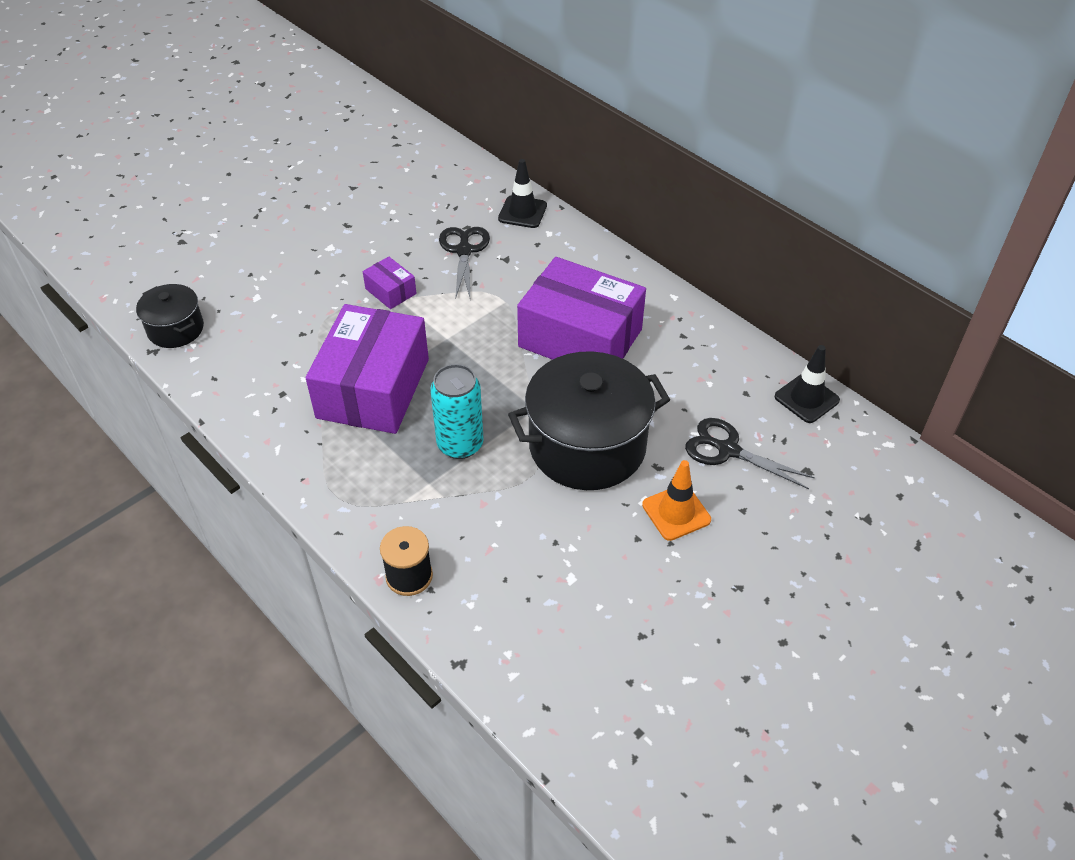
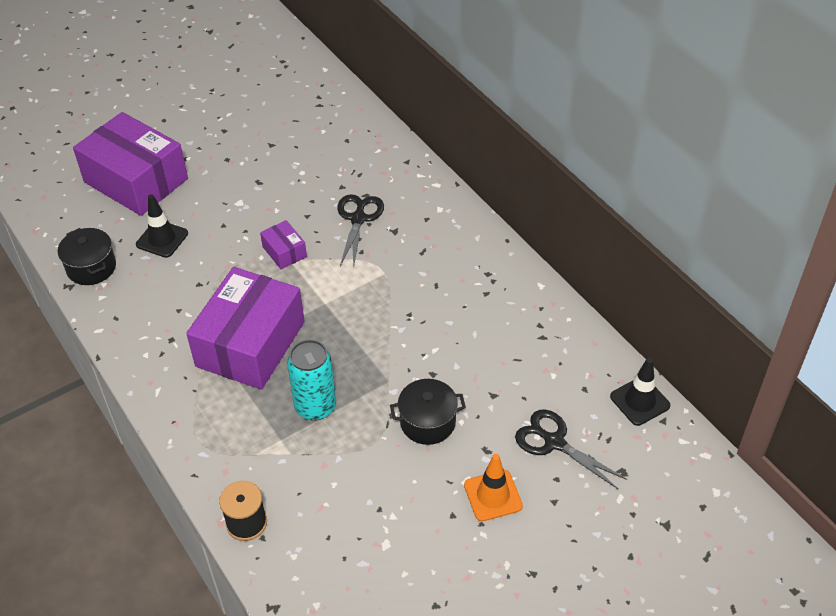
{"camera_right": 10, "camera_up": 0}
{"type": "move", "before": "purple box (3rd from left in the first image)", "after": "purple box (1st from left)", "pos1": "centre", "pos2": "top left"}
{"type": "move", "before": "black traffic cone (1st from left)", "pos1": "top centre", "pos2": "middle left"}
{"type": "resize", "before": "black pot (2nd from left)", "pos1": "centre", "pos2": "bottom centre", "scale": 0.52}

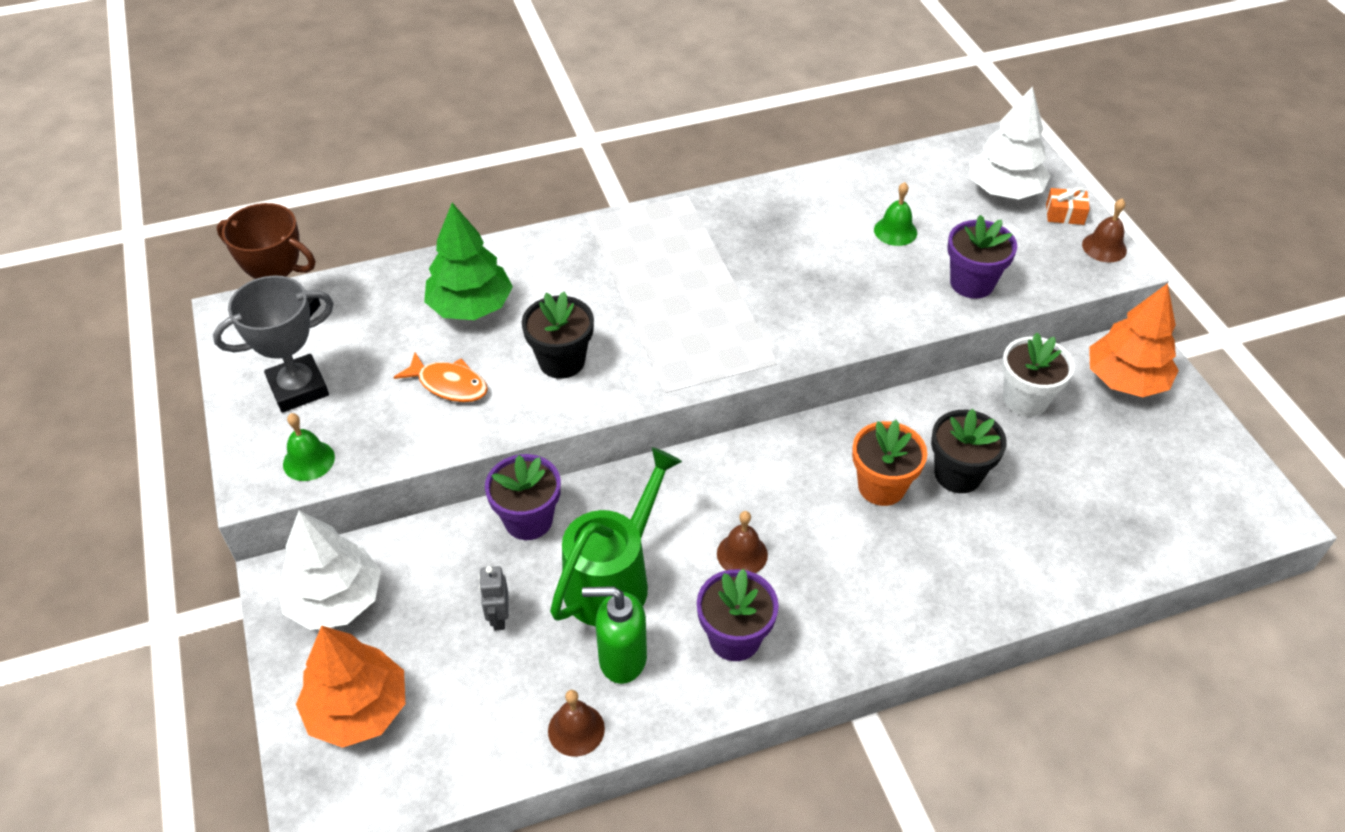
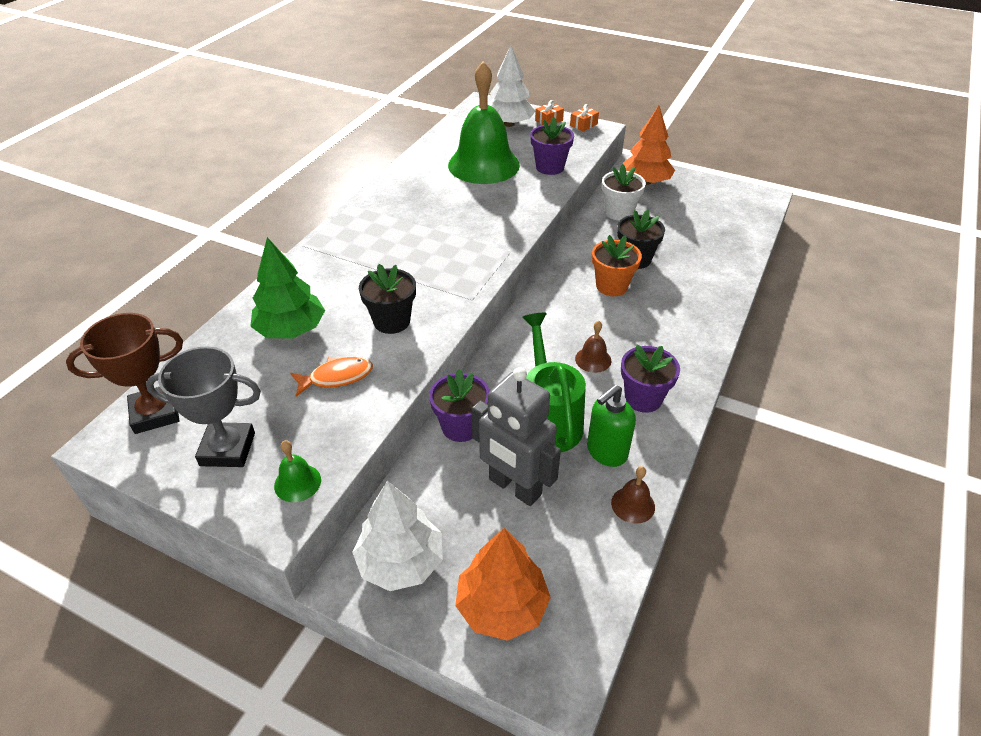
{"camera_right": -45, "camera_up": -5}
{"type": "rotate", "before": "grey trophy", "pos1": "middle left", "pos2": "middle left", "turn": 75}
{"type": "resize", "before": "green bell (2nd from left)", "pos1": "top centre", "pos2": "top centre", "scale": 2.49}
{"type": "resize", "before": "grey robot", "pos1": "bottom centre", "pos2": "centre", "scale": 2.28}
{"type": "replace", "before": "brown bell (3rd from left)", "after": "orange gift (2nd from left)", "pos1": "top right", "pos2": "top centre"}

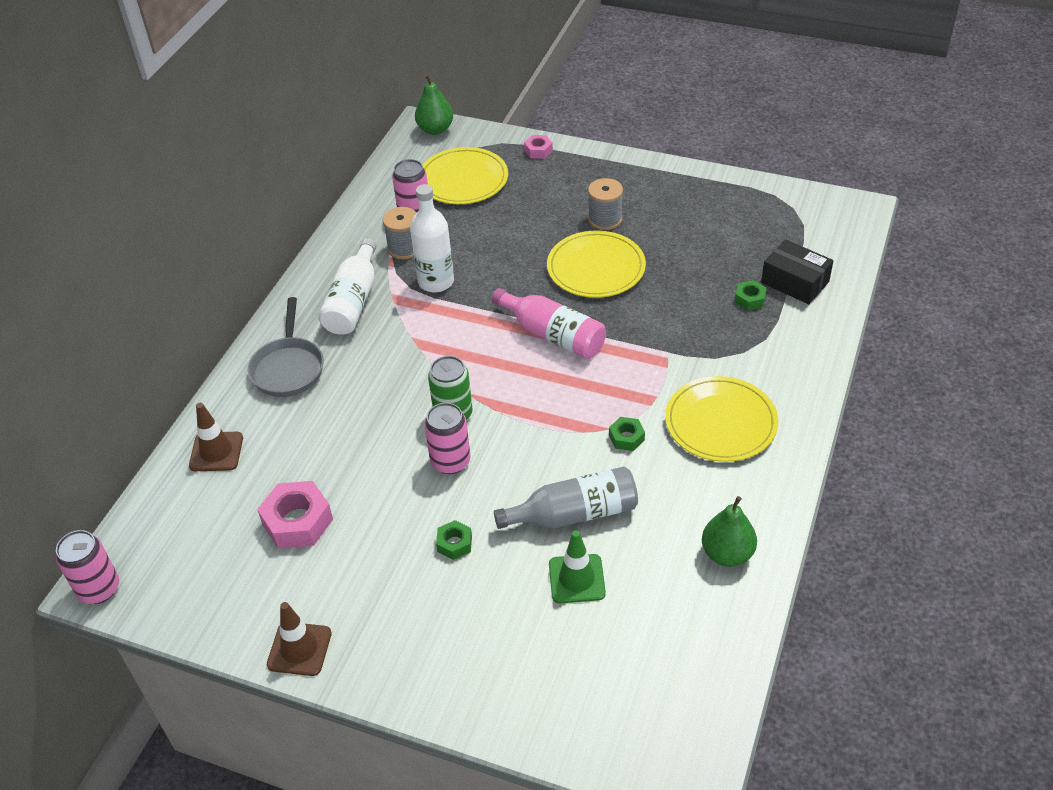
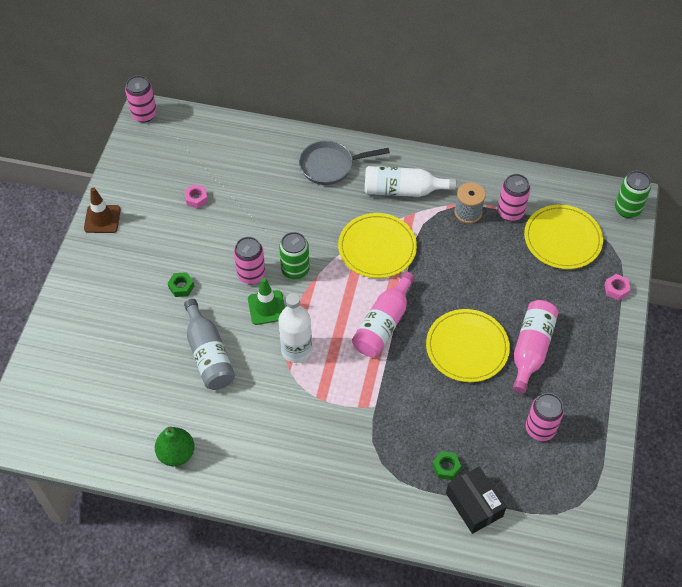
{"camera_right": 80, "camera_up": 10}
{"type": "resize", "before": "pink nut (1st from left)", "pos1": "middle left", "pos2": "middle left", "scale": 0.53}
{"type": "move", "before": "green traffic cone", "pos1": "bottom centre", "pos2": "centre"}
{"type": "move", "before": "white bottle (2nd from left in the first image)", "after": "white bottle (1st from left)", "pos1": "top centre", "pos2": "centre"}
{"type": "move", "before": "yellow plate (3rd from left in the first image)", "after": "yellow plate (1st from left)", "pos1": "middle right", "pos2": "centre"}
{"type": "rotate", "before": "black box", "pos1": "middle right", "pos2": "bottom right", "turn": -60}
{"type": "replace", "before": "grey spool (2nd from left)", "after": "pink bottle (2nd from left)", "pos1": "top centre", "pos2": "middle right"}
{"type": "insert", "after": "pink can (4th from left)", "pos2": "bottom right"}
{"type": "replace", "before": "green pear (1st from left)", "after": "green can (2nd from left)", "pos1": "top centre", "pos2": "top right"}
{"type": "delete", "before": "brown traffic cone (1st from left)", "pos1": "middle left"}
{"type": "delete", "before": "green nut (2nd from left)", "pos1": "centre"}

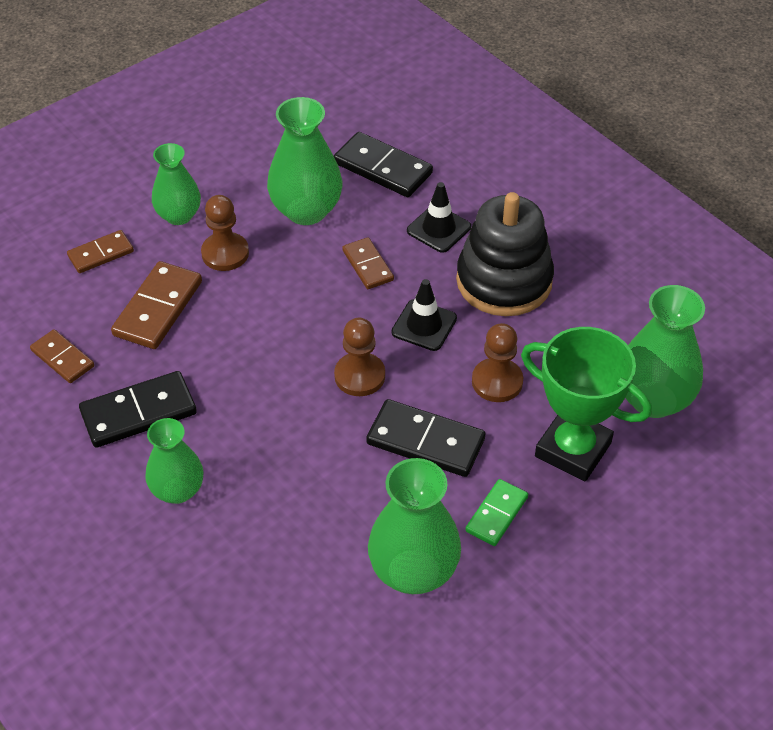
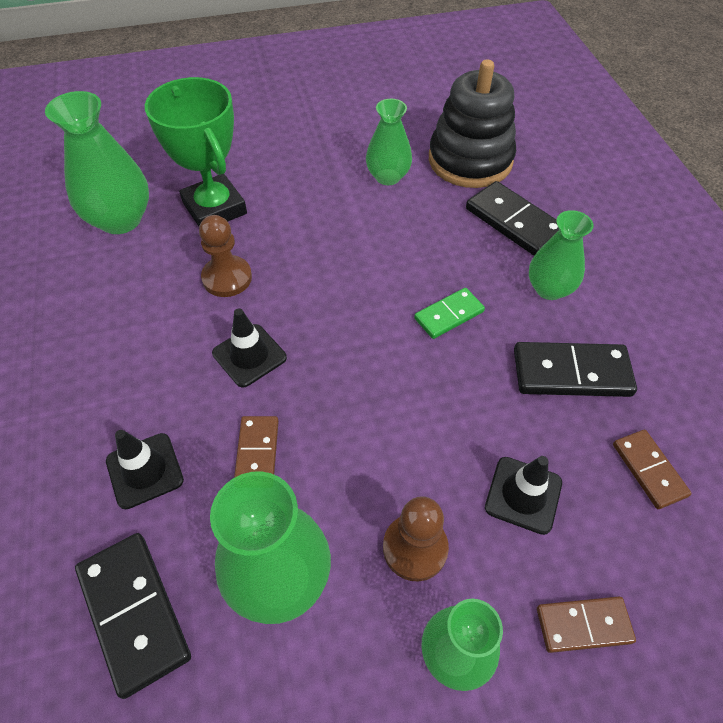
{"camera_right": -155, "camera_up": 5}
{"type": "resize", "before": "green vase (4th from left in the first image)", "pos1": "bottom centre", "pos2": "top centre", "scale": 0.65}
{"type": "move", "before": "green domino", "pos1": "bottom centre", "pos2": "centre"}
{"type": "move", "before": "black stacking toy", "pos1": "centre", "pos2": "top centre"}
{"type": "move", "before": "black domino (3rd from left in the first image)", "after": "black domino (2nd from left)", "pos1": "centre", "pos2": "top right"}
{"type": "replace", "before": "brown domino (3rd from left)", "after": "black traffic cone (3rd from left)", "pos1": "middle left", "pos2": "bottom right"}
{"type": "delete", "before": "brown pawn (2nd from left)", "pos1": "centre"}

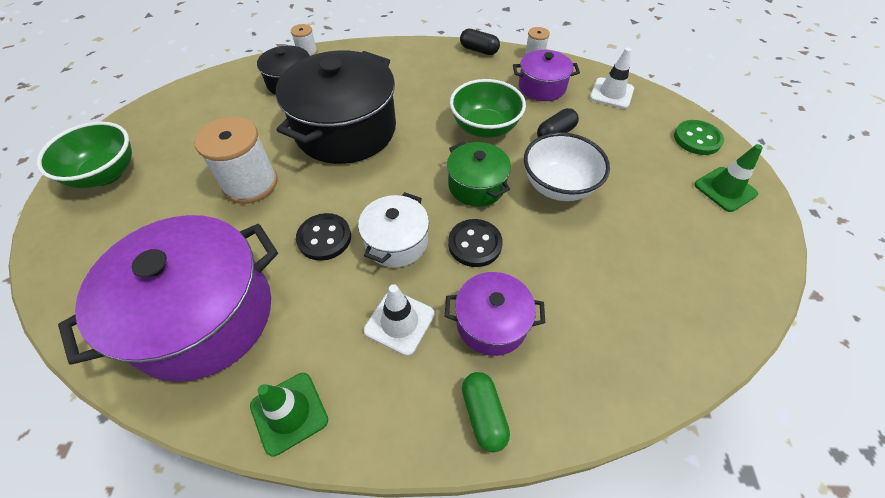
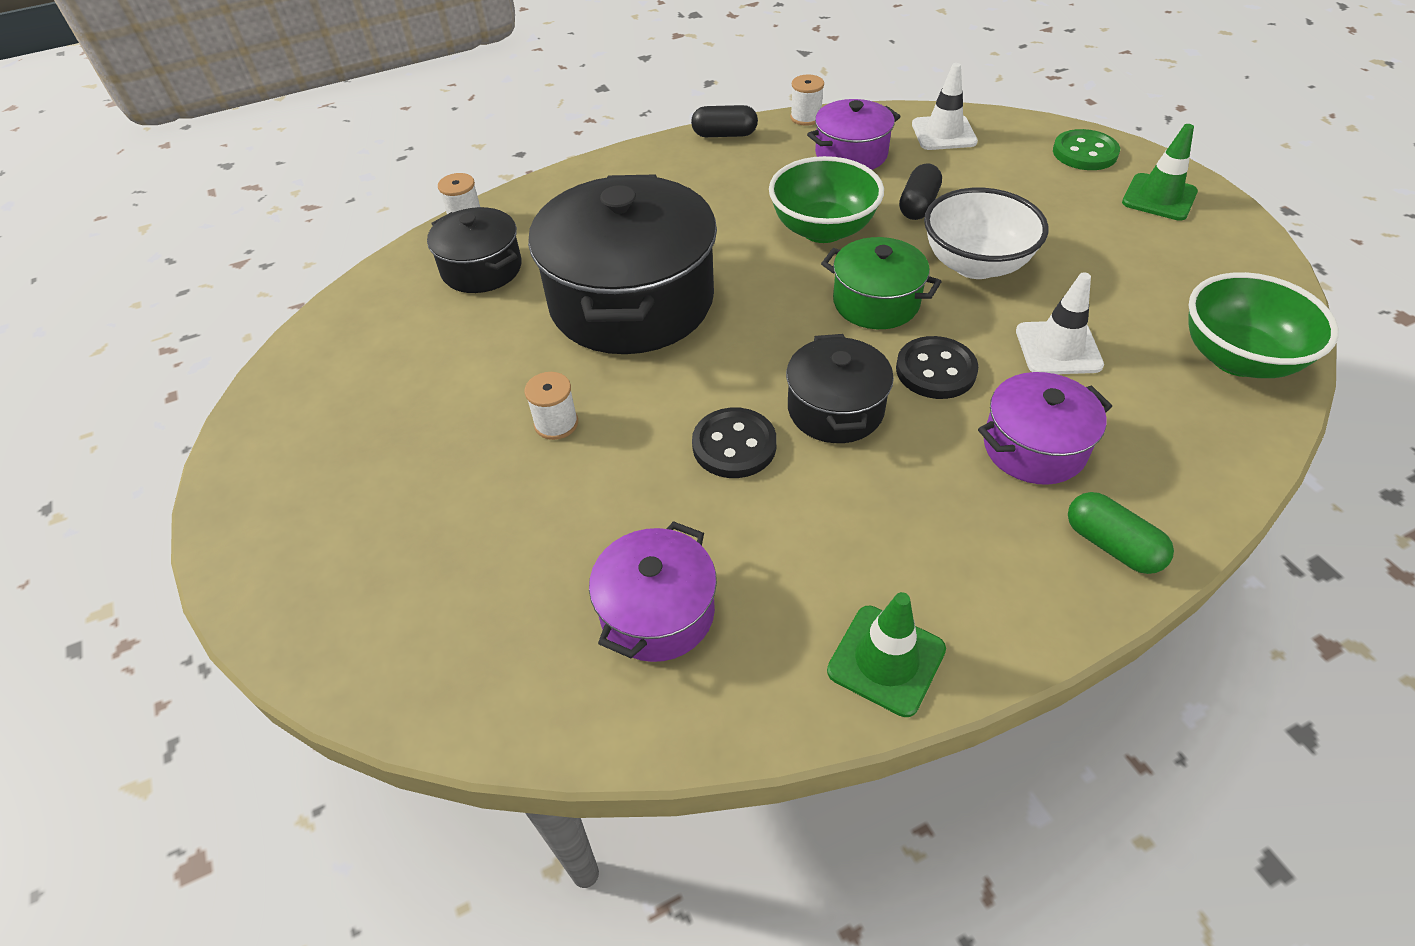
{"camera_right": -25, "camera_up": -5}
{"type": "resize", "before": "white spool (1st from left in the first image)", "pos1": "top left", "pos2": "centre", "scale": 0.49}
{"type": "resize", "before": "purple pot (1st from left)", "pos1": "middle left", "pos2": "centre", "scale": 0.51}
{"type": "recolor", "before": "white pot", "after": "black pot (3rd from left)", "pos1": "centre", "pos2": "centre"}
{"type": "move", "before": "white traffic cone (1st from left in the first image)", "after": "white traffic cone (2nd from left)", "pos1": "centre", "pos2": "middle right"}
{"type": "move", "before": "green bowl (1st from left in the first image)", "after": "green bowl (2nd from left)", "pos1": "top left", "pos2": "middle right"}

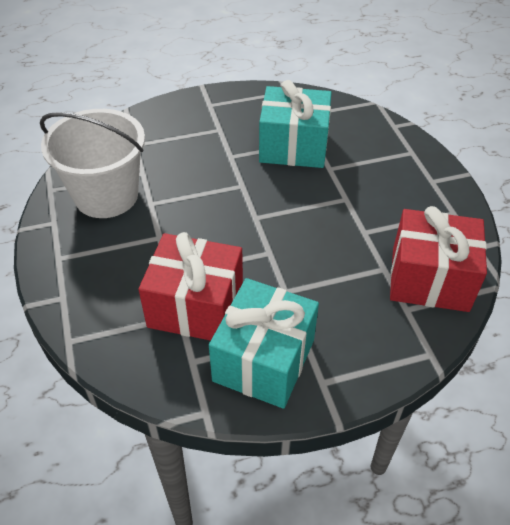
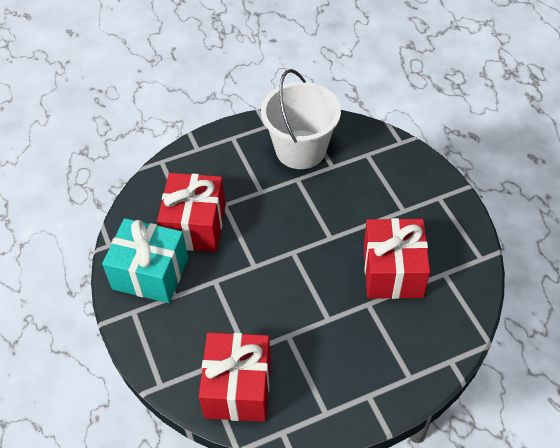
{"camera_right": 85, "camera_up": 5}
{"type": "recolor", "before": "turquoise gift (2nd from left)", "after": "red gift (3rd from left)", "pos1": "top centre", "pos2": "middle right"}

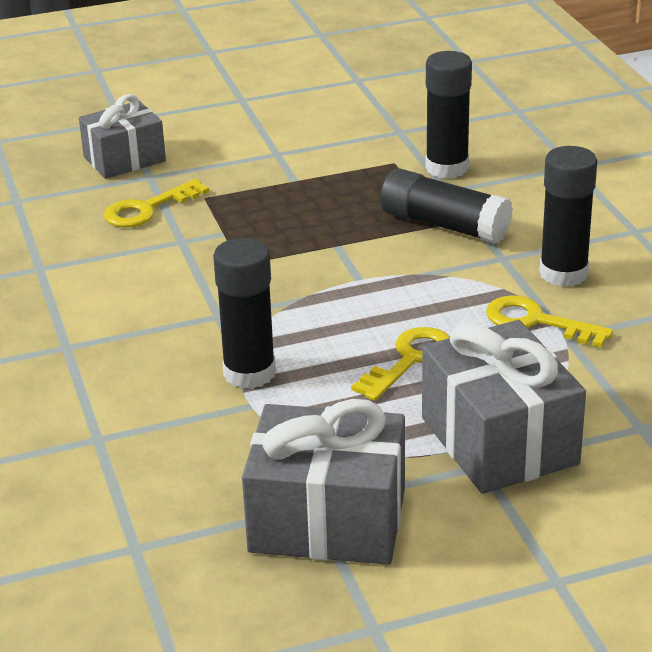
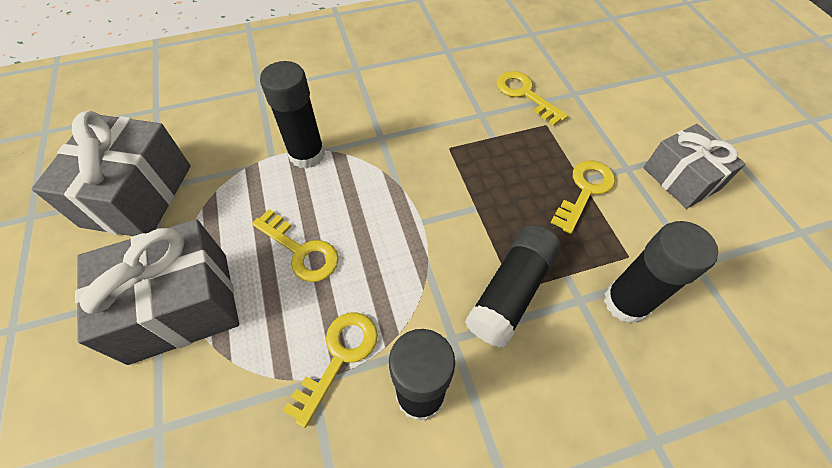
{"camera_right": 90, "camera_up": 25}
{"type": "insert", "after": "yellow key (4th from left)", "pos2": "middle right"}
{"type": "move", "before": "grey gift (1st from left in the first image)", "after": "grey gift (3rd from left)", "pos1": "top left", "pos2": "middle right"}

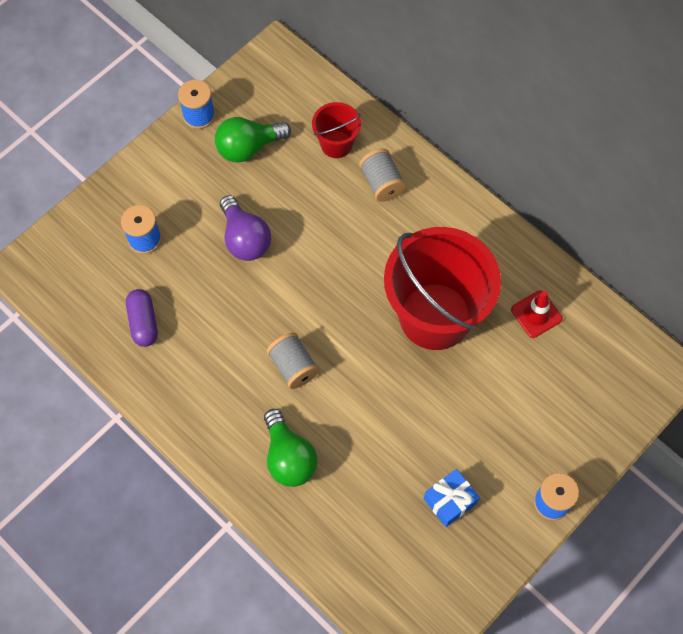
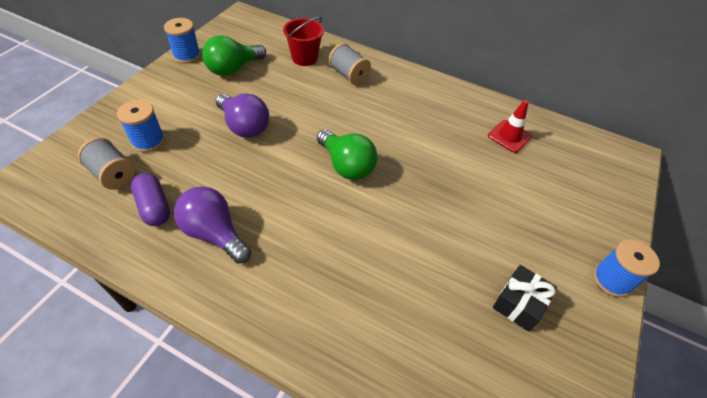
{"camera_right": -20, "camera_up": -15}
{"type": "move", "before": "grey spool (1st from left)", "pos1": "centre", "pos2": "middle left"}
{"type": "insert", "after": "purple light bulb (1st from left)", "pos2": "middle left"}
{"type": "move", "before": "green light bulb (2nd from left)", "pos1": "bottom centre", "pos2": "centre"}
{"type": "recolor", "before": "blue gift", "after": "black gift", "pos1": "bottom centre", "pos2": "bottom right"}
{"type": "delete", "before": "red bucket (2nd from left)", "pos1": "centre"}

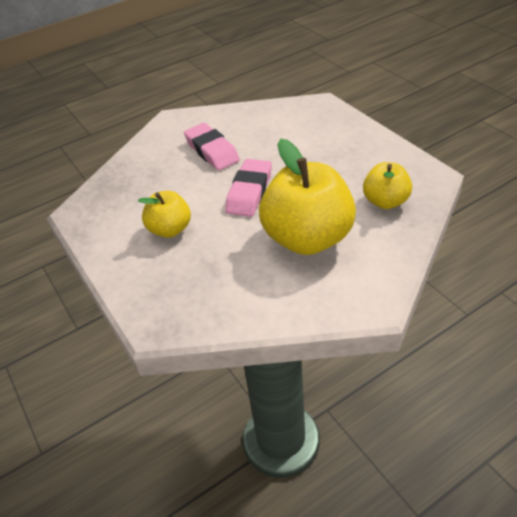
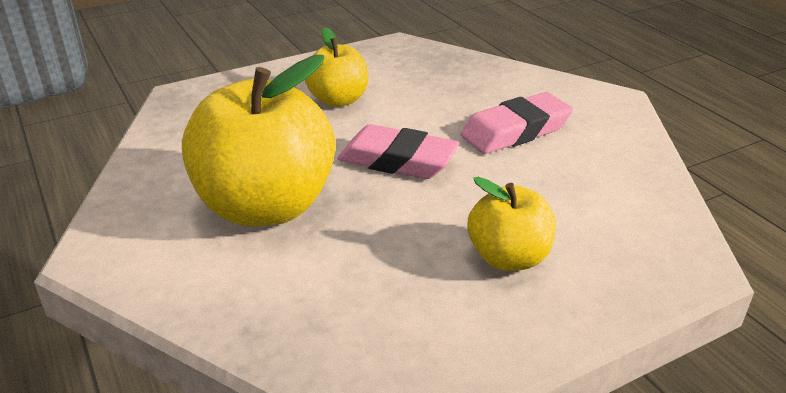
{"camera_right": 90, "camera_up": -10}
{"type": "move", "before": "yellow apple (3rd from left)", "pos1": "middle right", "pos2": "centre"}

